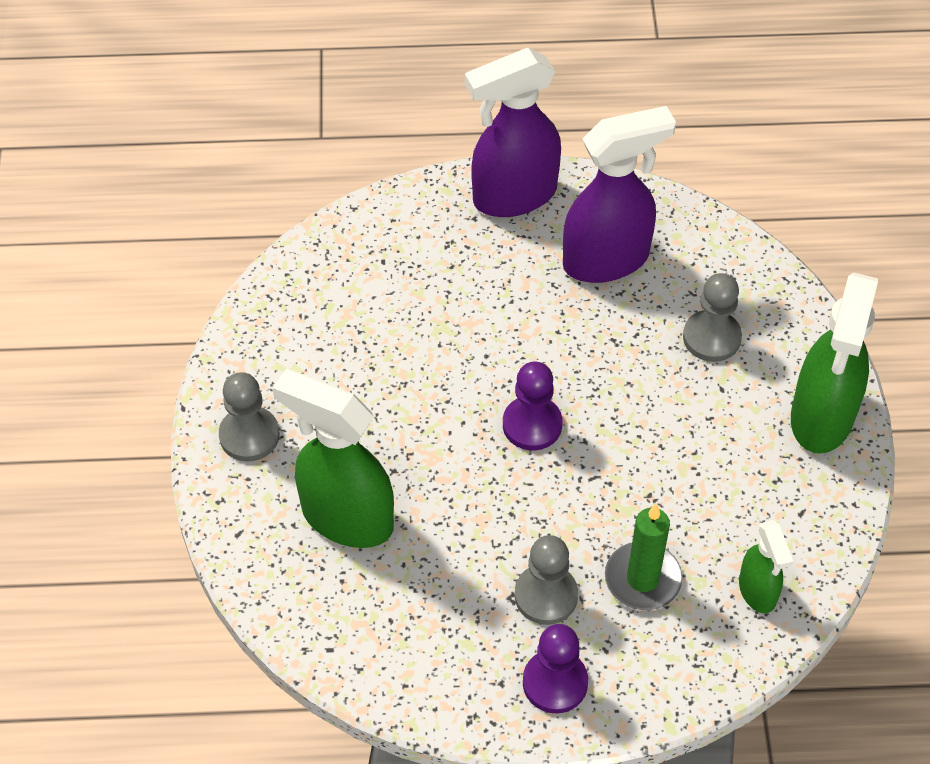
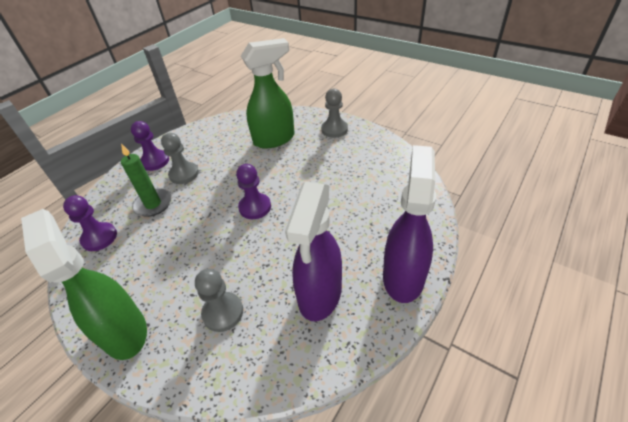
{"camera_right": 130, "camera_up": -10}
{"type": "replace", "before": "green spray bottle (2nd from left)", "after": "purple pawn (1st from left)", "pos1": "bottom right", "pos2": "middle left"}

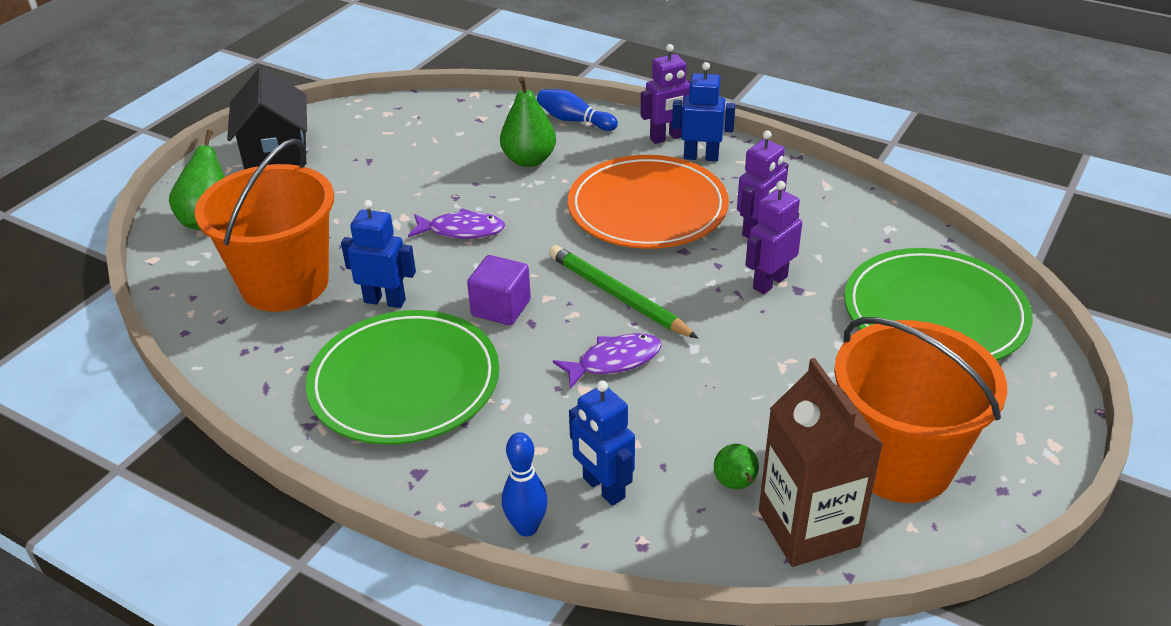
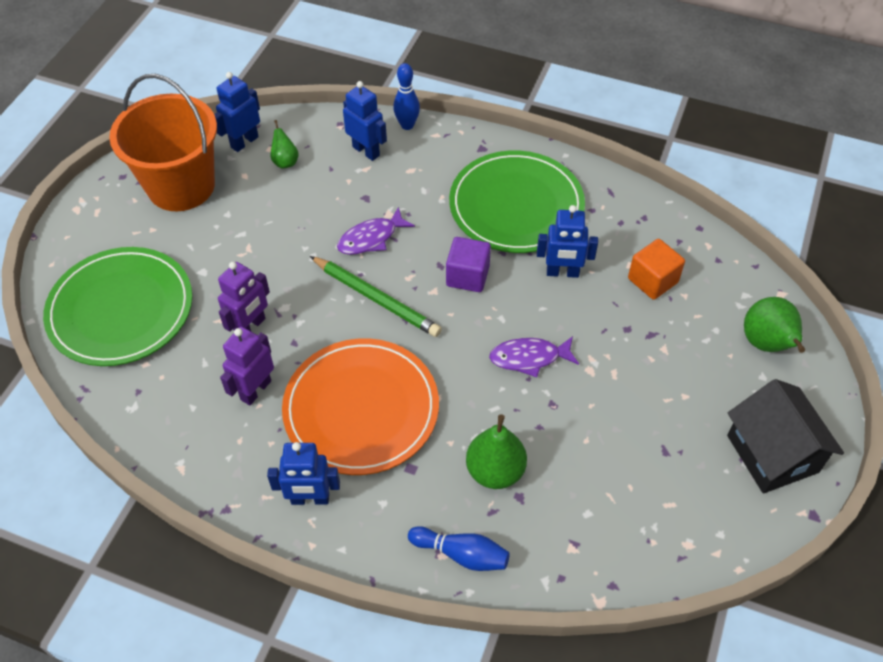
{"camera_right": 170, "camera_up": 15}
{"type": "replace", "before": "brown carton", "after": "blue robot (1st from left)", "pos1": "bottom right", "pos2": "top left"}
{"type": "replace", "before": "orange bucket (1st from left)", "after": "orange cube", "pos1": "middle left", "pos2": "middle right"}
{"type": "delete", "before": "purple robot (1st from left)", "pos1": "top centre"}

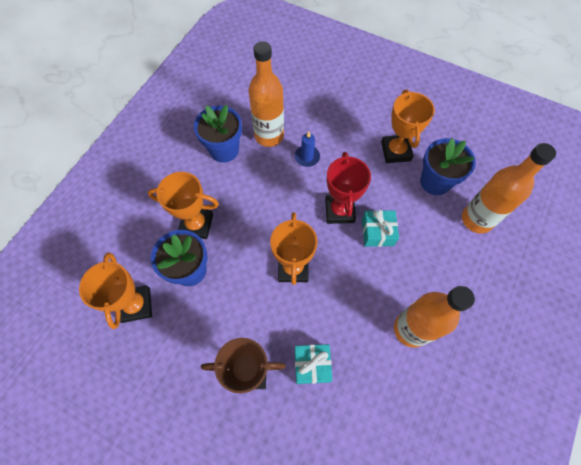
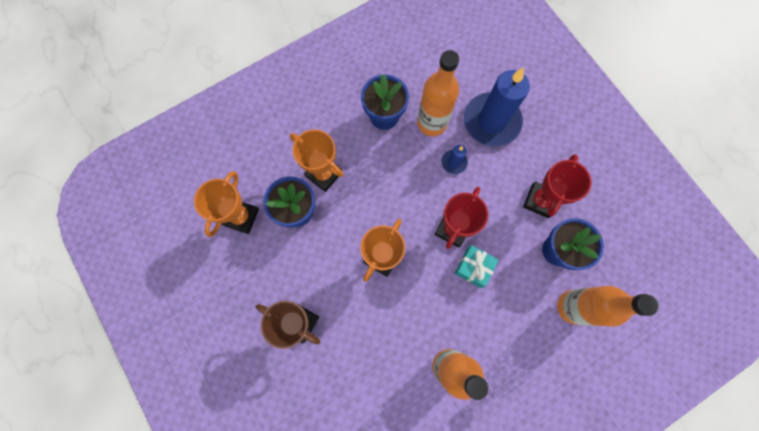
{"camera_right": 30, "camera_up": 10}
{"type": "insert", "after": "blue candle (2nd from left)", "pos2": "top centre"}
{"type": "recolor", "before": "orange trophy (4th from left)", "after": "red trophy (2nd from left)", "pos1": "top right", "pos2": "middle right"}
{"type": "delete", "before": "turquoise gift (1st from left)", "pos1": "bottom centre"}

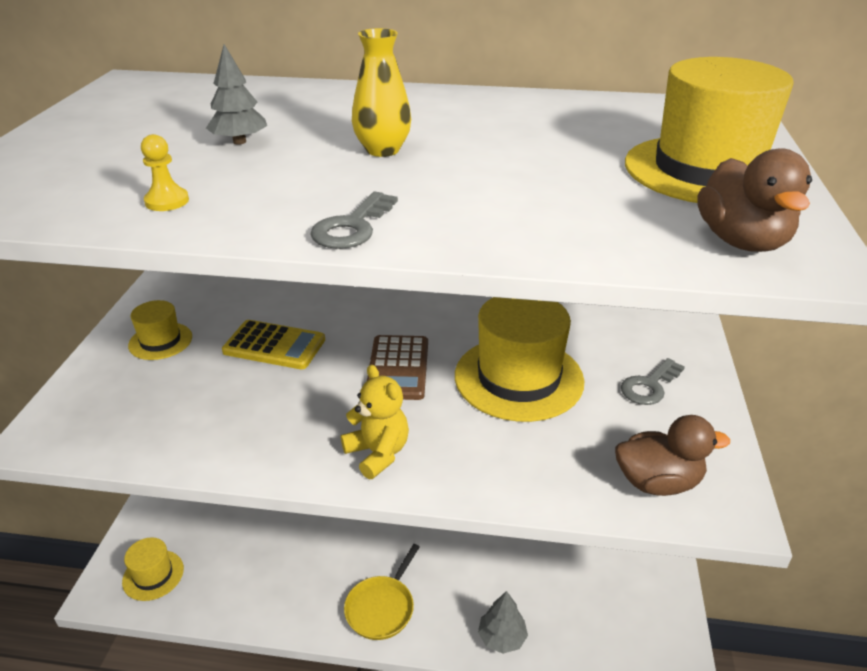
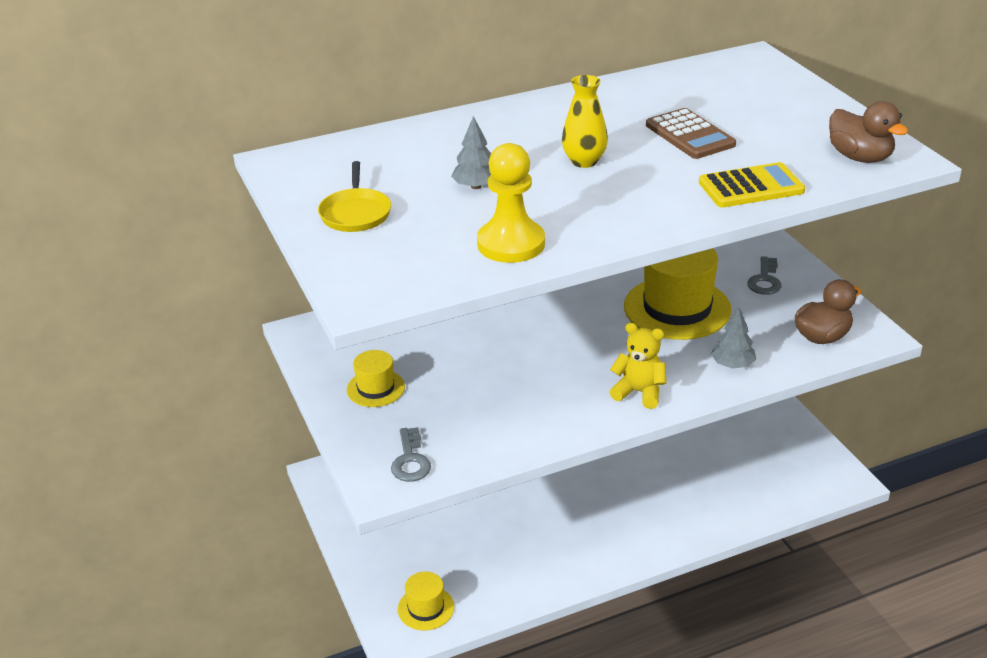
{"camera_right": -30, "camera_up": 0}
{"type": "move", "before": "yellow pan", "pos1": "bottom centre", "pos2": "top centre"}
{"type": "move", "before": "grey key (1st from left)", "pos1": "top centre", "pos2": "bottom centre"}
{"type": "resize", "before": "yellow pawn", "pos1": "top left", "pos2": "top centre", "scale": 2.13}
{"type": "move", "before": "brown calculator", "pos1": "centre", "pos2": "top right"}
{"type": "move", "before": "yellow calculator", "pos1": "middle left", "pos2": "top right"}
{"type": "move", "before": "grey tree (2nd from left)", "pos1": "bottom centre", "pos2": "middle right"}
{"type": "delete", "before": "yellow hat (4th from left)", "pos1": "top right"}

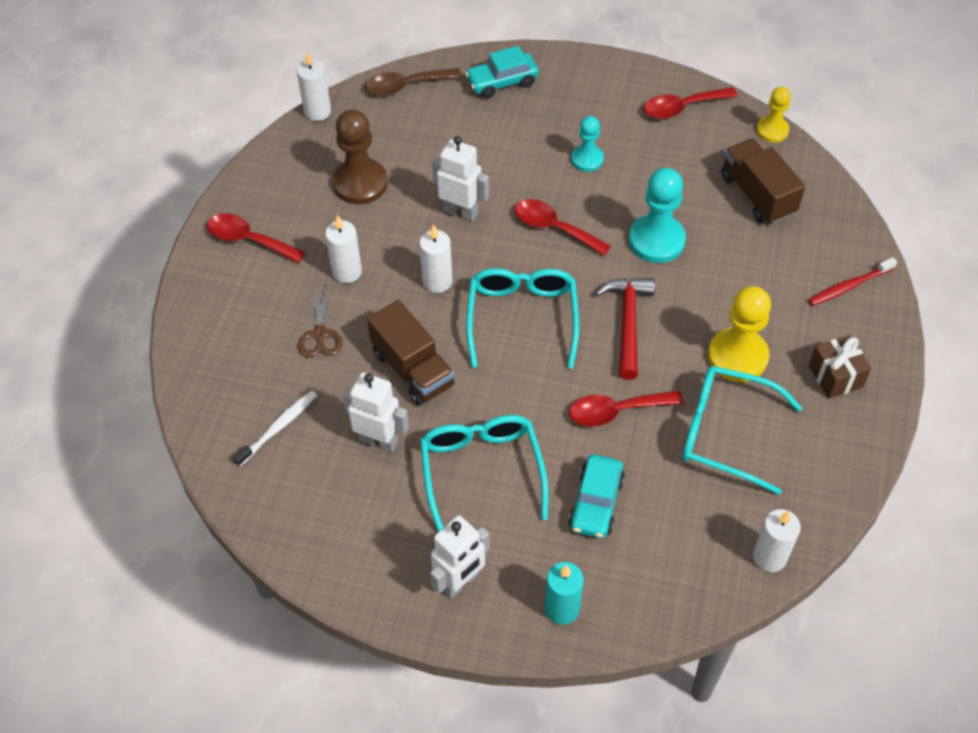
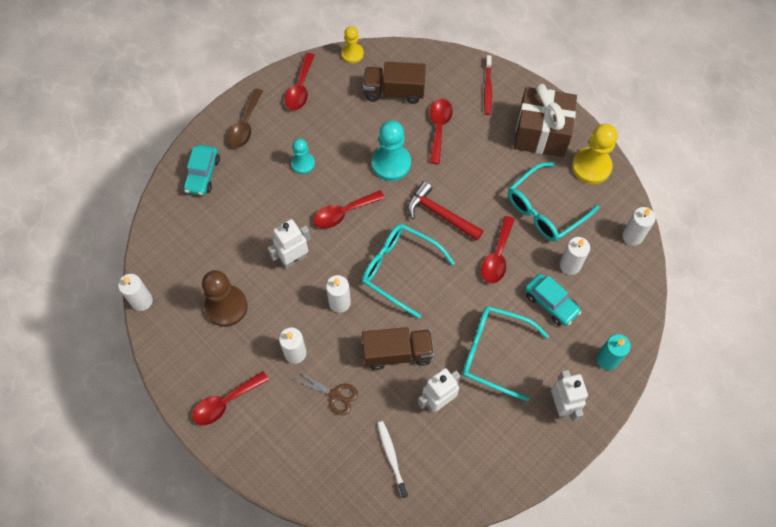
{"camera_right": -60, "camera_up": 10}
{"type": "move", "before": "brown spoon", "pos1": "top centre", "pos2": "top left"}
{"type": "insert", "after": "red spoon (4th from left)", "pos2": "top centre"}
{"type": "resize", "before": "brown gift", "pos1": "middle right", "pos2": "top right", "scale": 1.85}
{"type": "insert", "after": "white candle (4th from left)", "pos2": "middle right"}
{"type": "move", "before": "yellow pawn (1st from left in the first image)", "after": "yellow pawn (2nd from left)", "pos1": "middle right", "pos2": "top right"}

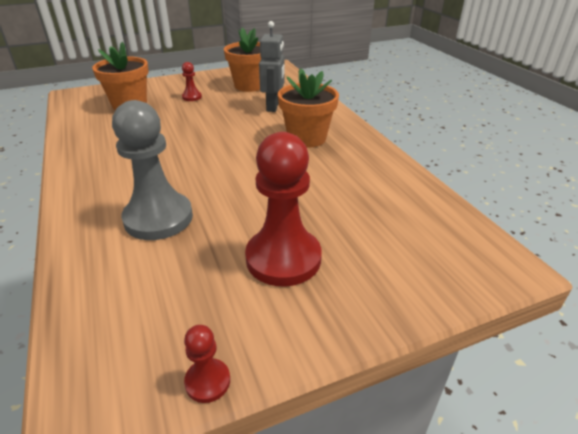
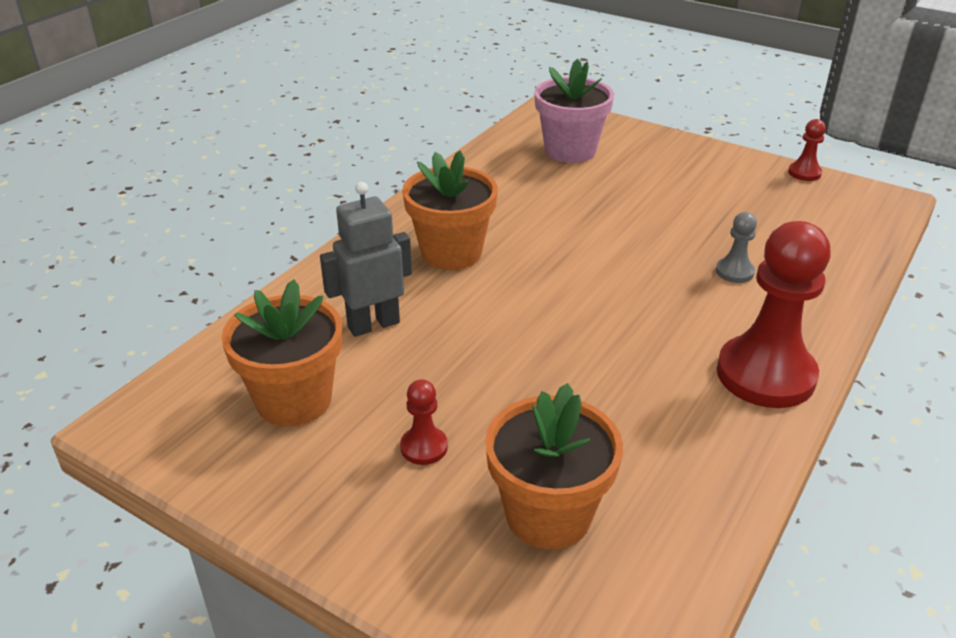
{"camera_right": -125, "camera_up": 0}
{"type": "insert", "after": "pink flower pot", "pos2": "top centre"}
{"type": "resize", "before": "grey pawn", "pos1": "middle left", "pos2": "middle right", "scale": 0.45}
{"type": "move", "before": "red pawn (3rd from left in the first image)", "after": "red pawn (2nd from left)", "pos1": "centre", "pos2": "middle right"}

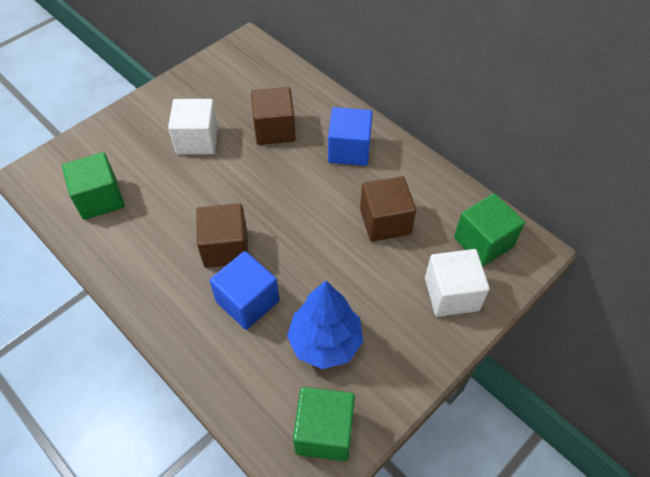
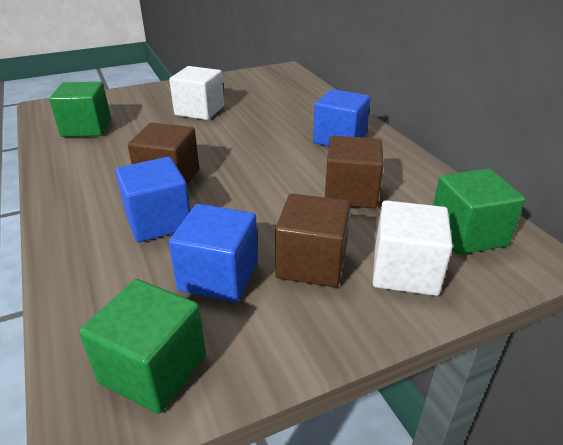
{"camera_right": 20, "camera_up": -20}
{"type": "replace", "before": "blue tree", "after": "blue cube (2nd from left)", "pos1": "bottom centre", "pos2": "centre"}
{"type": "move", "before": "brown cube (2nd from left)", "pos1": "top centre", "pos2": "centre"}

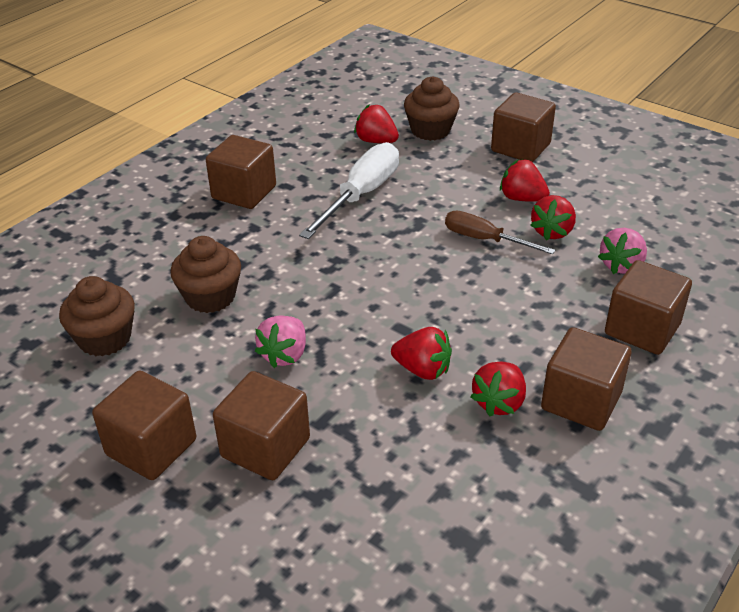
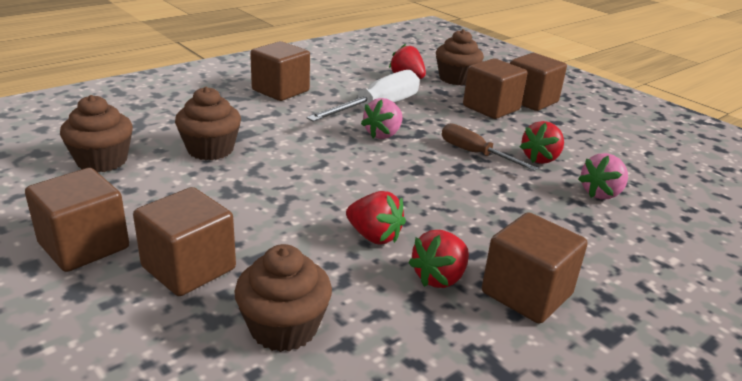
{"camera_right": 10, "camera_up": -10}
{"type": "insert", "after": "brown cupcake (3rd from left)", "pos2": "bottom centre"}
{"type": "move", "before": "pink strawberry (1st from left)", "pos1": "centre", "pos2": "top centre"}
{"type": "move", "before": "brown cube (6th from left in the first image)", "after": "brown cube (4th from left)", "pos1": "middle right", "pos2": "top right"}
{"type": "delete", "before": "red strawberry (4th from left)", "pos1": "top right"}

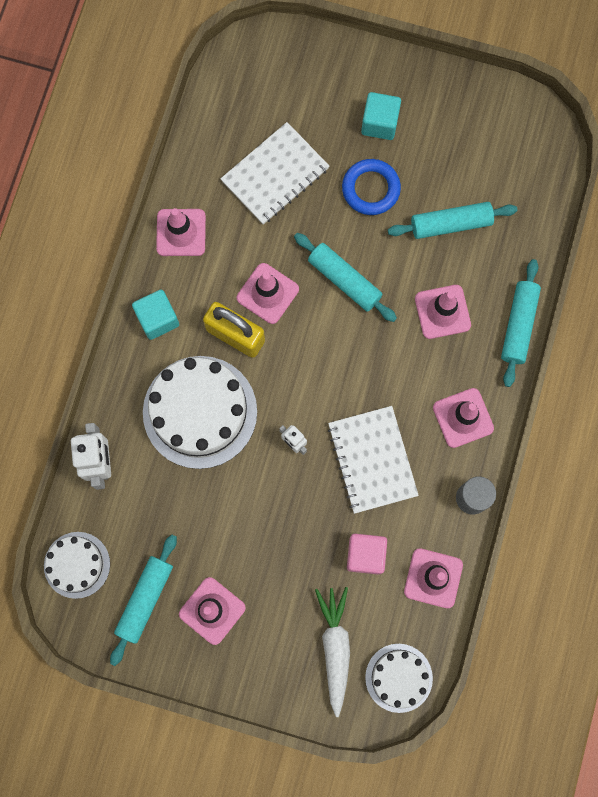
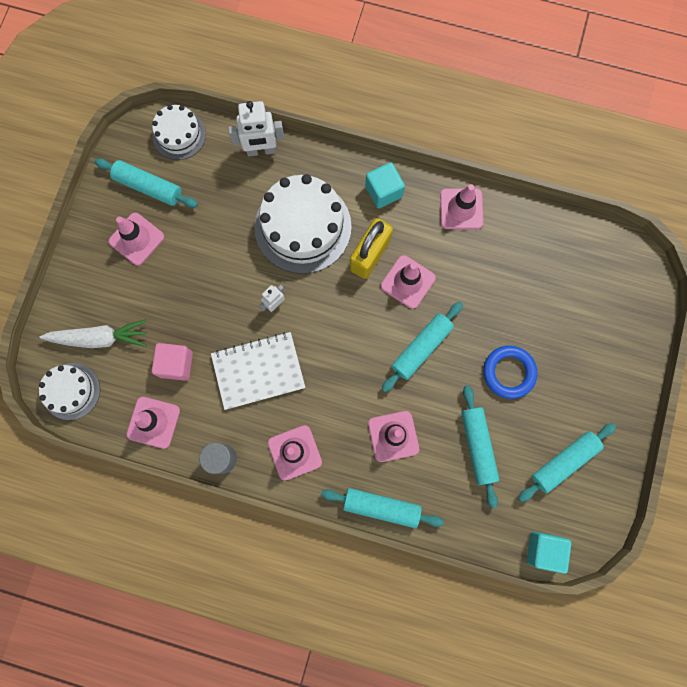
{"camera_right": 90, "camera_up": 0}
{"type": "insert", "after": "turquoise rolling pin (5th from left)", "pos2": "bottom right"}
{"type": "move", "before": "turquoise cube (2nd from left)", "pos1": "top centre", "pos2": "bottom right"}
{"type": "delete", "before": "white notebook (1st from left)", "pos1": "top centre"}

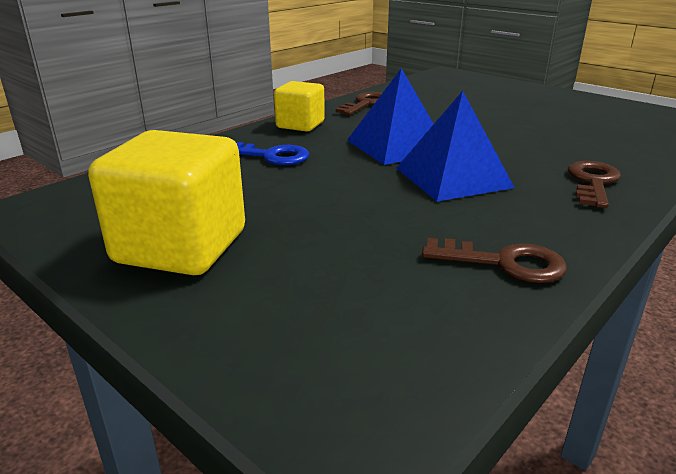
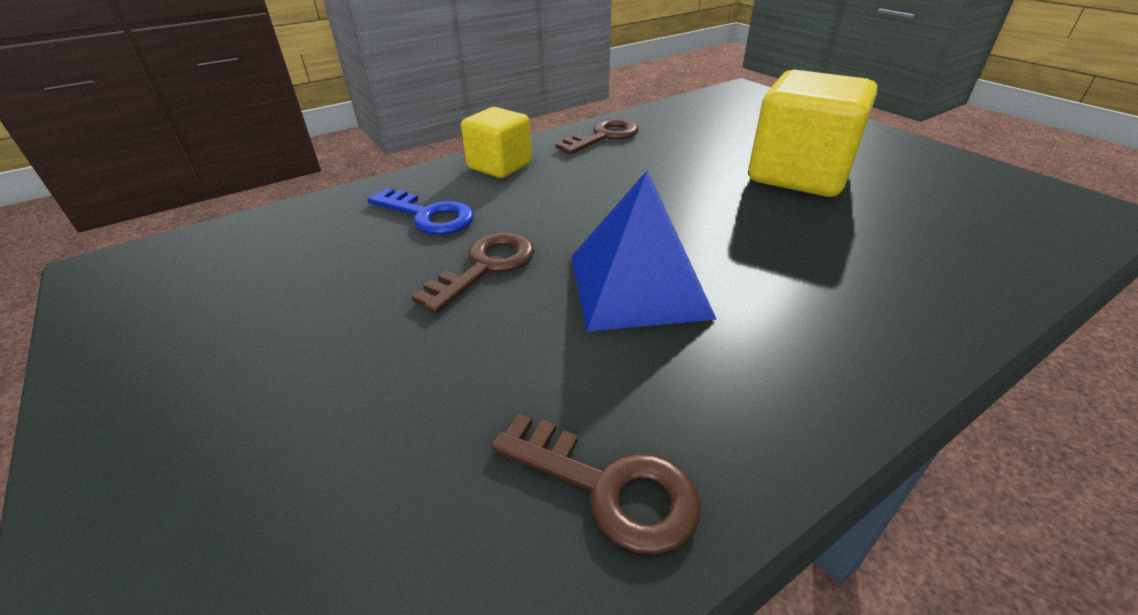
{"camera_right": 15, "camera_up": 10}
{"type": "move", "before": "brown key (3rd from left in the first image)", "after": "brown key (1st from left)", "pos1": "middle right", "pos2": "centre"}
{"type": "move", "before": "yellow cube (1st from left in the first image)", "after": "yellow cube (2nd from left)", "pos1": "middle left", "pos2": "top right"}
{"type": "delete", "before": "blue pyramid (1st from left)", "pos1": "top centre"}

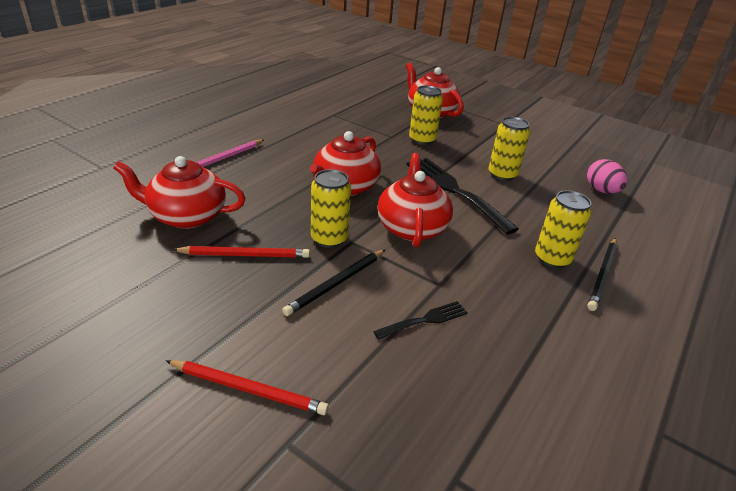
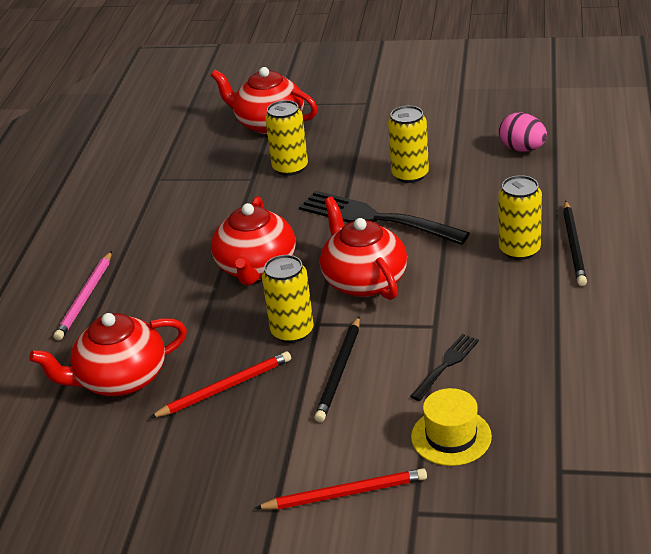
{"camera_right": -20, "camera_up": 0}
{"type": "insert", "after": "yellow hat", "pos2": "bottom right"}

